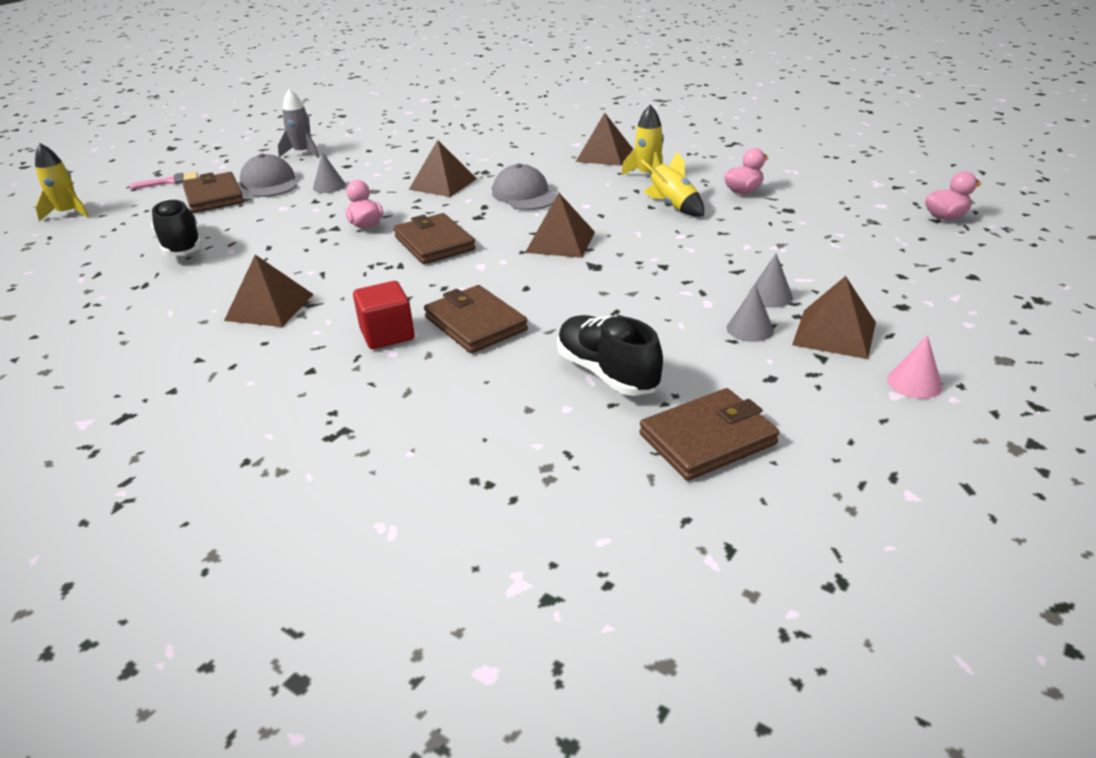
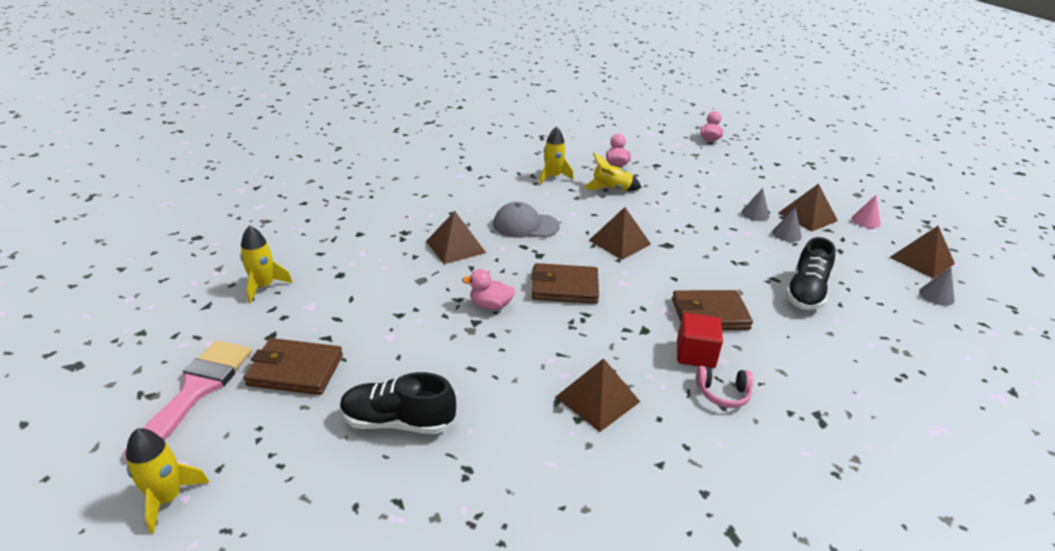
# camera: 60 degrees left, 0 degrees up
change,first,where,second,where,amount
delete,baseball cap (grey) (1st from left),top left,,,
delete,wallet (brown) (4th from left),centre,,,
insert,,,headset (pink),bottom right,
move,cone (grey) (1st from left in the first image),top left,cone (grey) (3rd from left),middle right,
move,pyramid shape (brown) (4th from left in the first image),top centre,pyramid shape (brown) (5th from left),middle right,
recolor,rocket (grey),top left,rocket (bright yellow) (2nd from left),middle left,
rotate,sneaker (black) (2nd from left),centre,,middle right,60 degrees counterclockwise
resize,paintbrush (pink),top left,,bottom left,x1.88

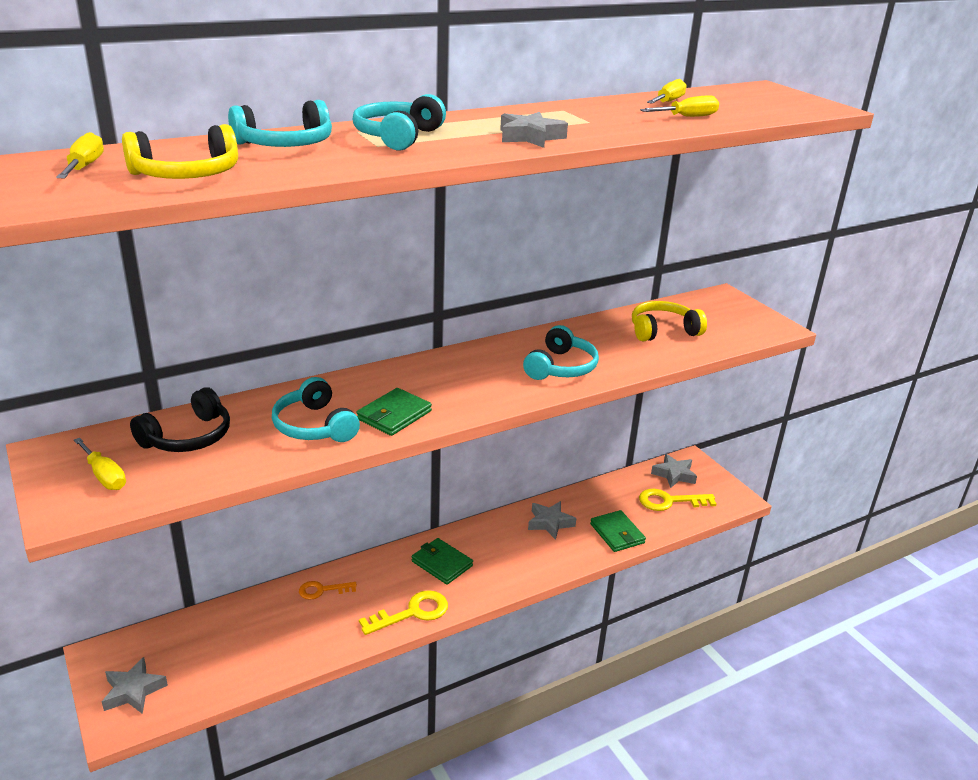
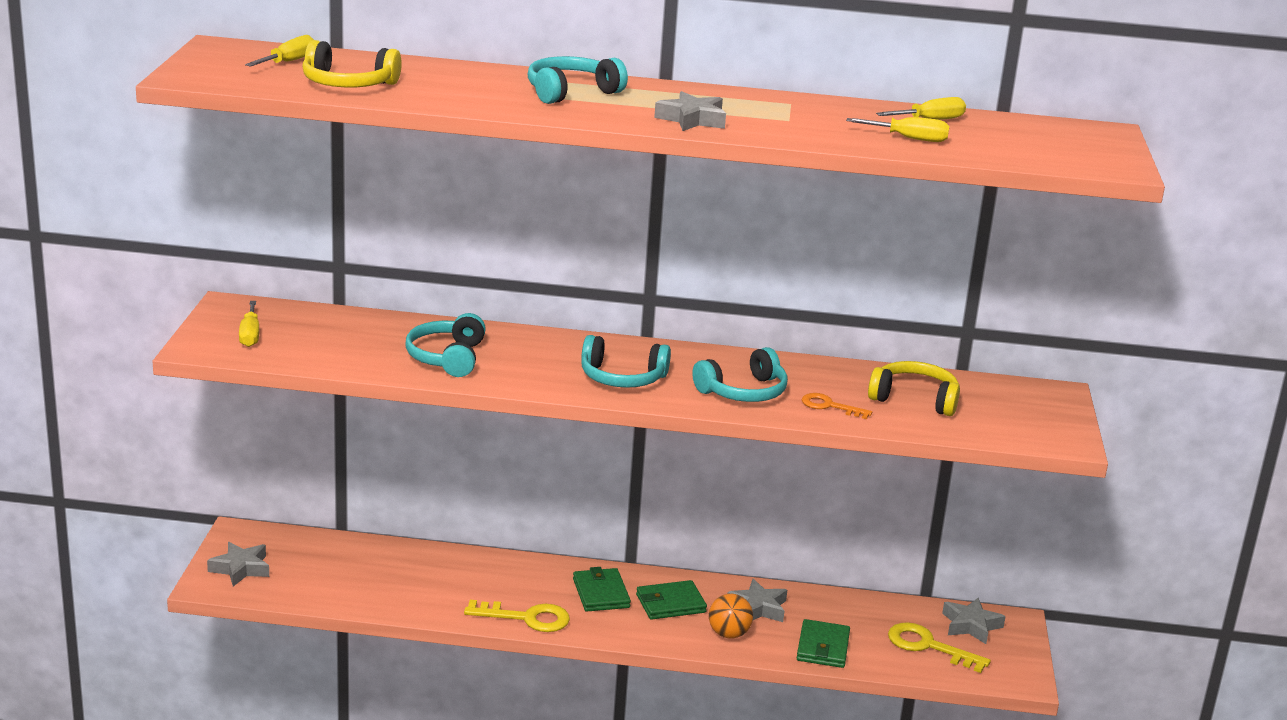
# camera: 35 degrees right, 5 degrees down
change,first,where,second,where,amount
delete,headset (black),middle left,,,
insert,,,sphere (orange),bottom centre,
move,headset (teal) (1st from left in the first image),top left,headset (teal) (3rd from left),centre,
move,key (orange),bottom centre,,centre,
move,wallet (emerald) (1st from left in the first image),centre,wallet (emerald) (2nd from left),bottom centre,

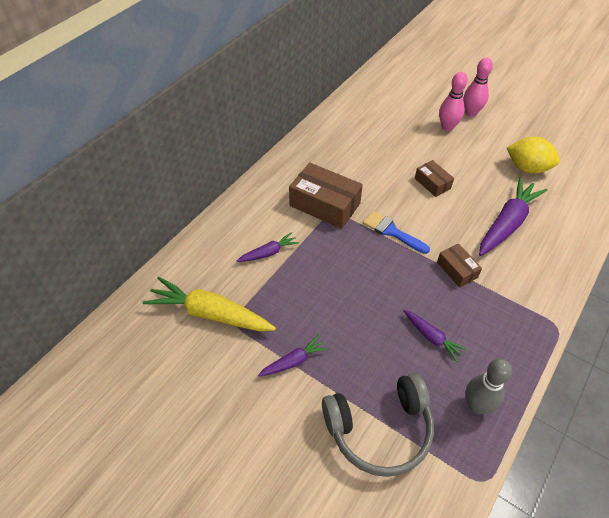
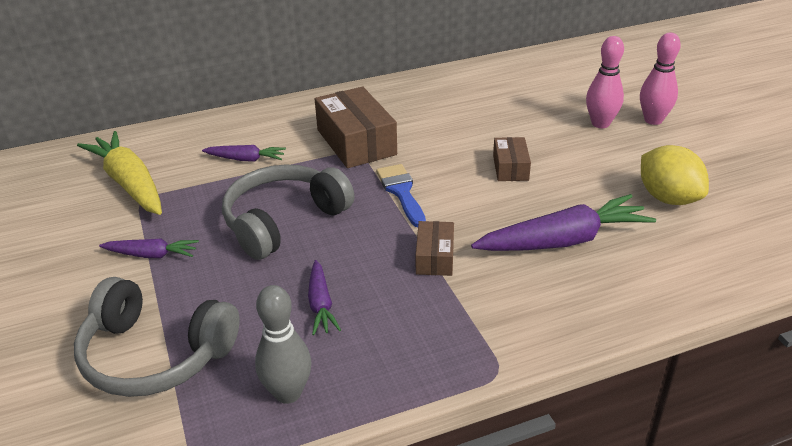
# camera: 35 degrees right, 15 degrees down
change,first,where,second,where,amount
insert,,,headset (grey) (2nd from left),centre,

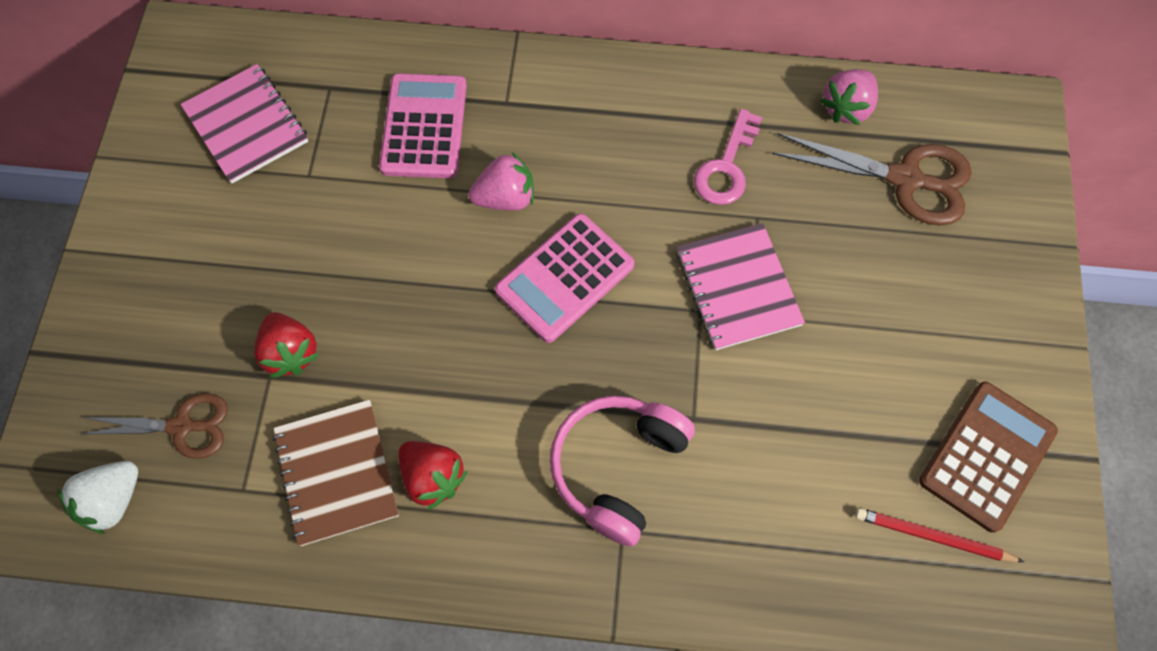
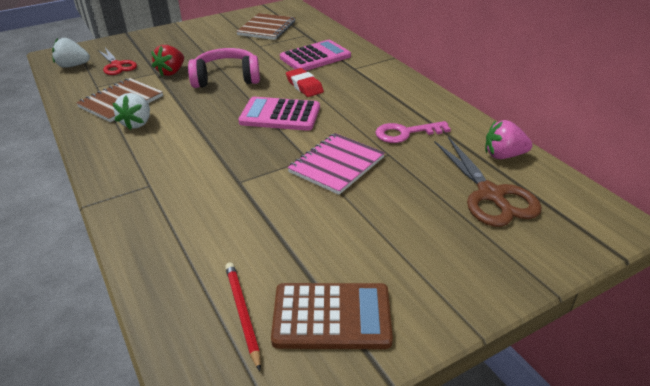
# camera: 55 degrees right, 30 degrees down
change,first,where,second,where,amount
move,headset (pink),bottom centre,,top centre,
replace,strawberry (pink) (1st from left),top centre,pencil eraser (crimson),top centre,
recolor,pair of scissors (brown) (1st from left),middle left,pair of scissors (crimson),top left,
recolor,notebook (pink) (1st from left),top left,notebook (brown) (2nd from left),top centre,
recolor,strawberry (crimson) (2nd from left),bottom centre,strawberry (white) (2nd from left),top left,

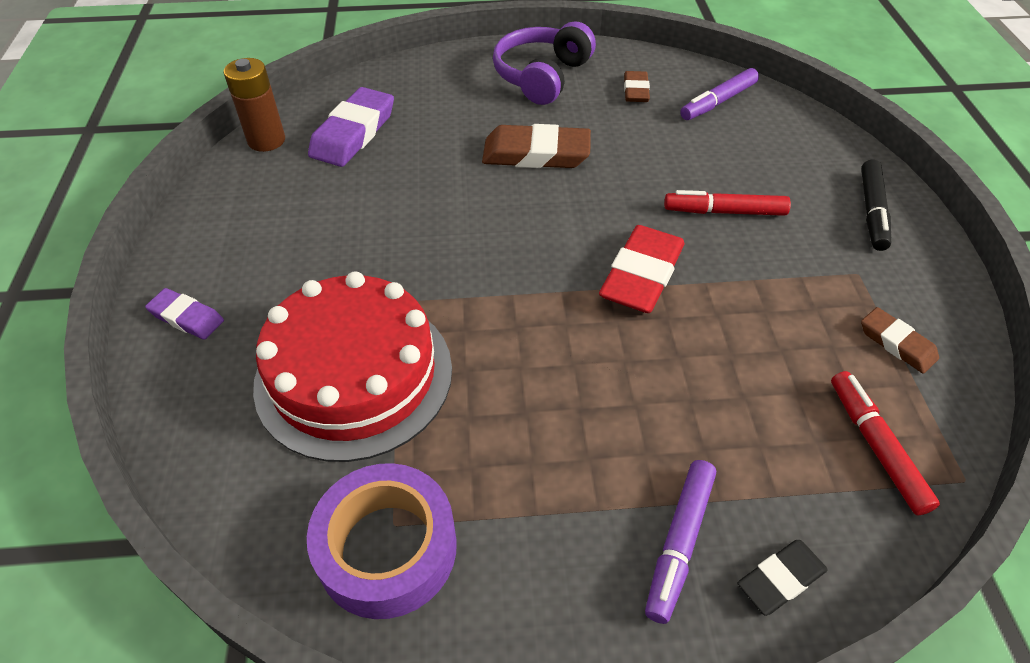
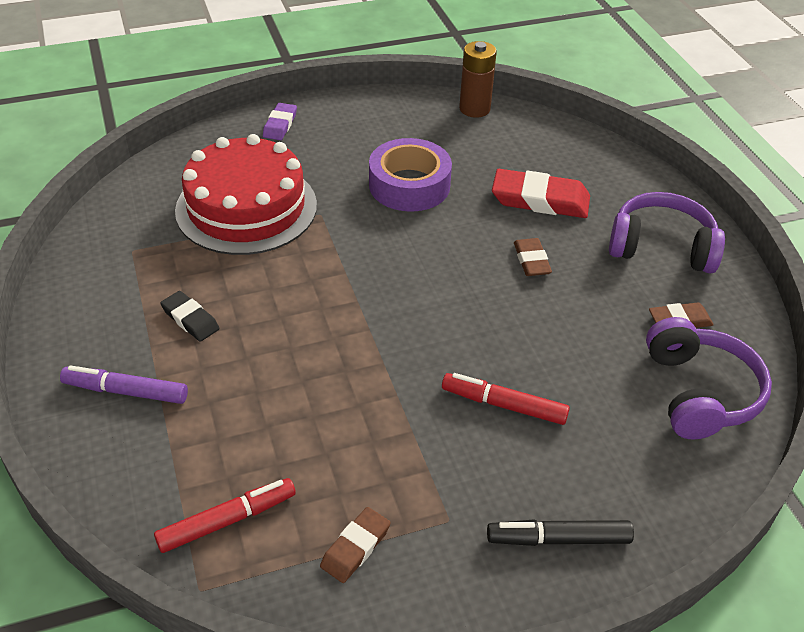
# camera: 75 degrees right, 5 degrees down
change,first,where,second,where,amount
delete,pencil eraser (purple) (2nd from left),top centre,,,
move,roll of tape (purple),bottom centre,,top centre,
move,pencil eraser (crimson),centre,,top right,
move,pencil eraser (black),bottom right,,middle left,
replace,felt pen (purple) (2nd from left),top right,headset (purple) (2nd from left),middle right,
rotate,felt pen (crimson) (1st from left in the first image),top right,felt pen (crimson) (2nd from left),centre,60 degrees counterclockwise
resize,pencil eraser (brown) (1st from left in the first image),top centre,pencil eraser (brown) (2nd from left),centre,x0.56

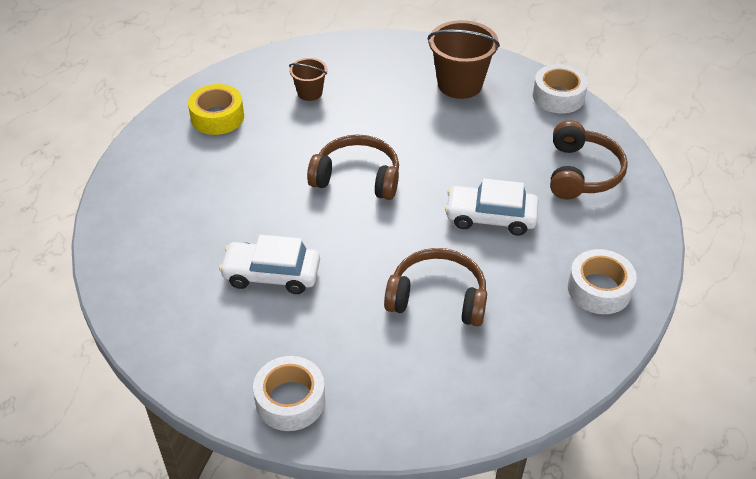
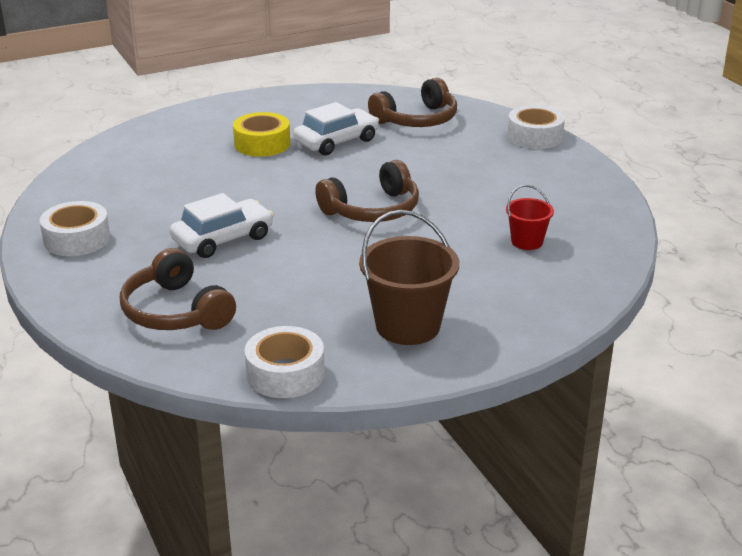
# camera: 135 degrees right, 15 degrees down
change,first,where,second,where,amount
move,roll of tape (bright yellow),top left,,top centre,
move,roll of tape (white) (1st from left in the first image),bottom centre,roll of tape (white) (3rd from left),top right,
move,headset (brown) (2nd from left in the first image),centre,headset (brown) (3rd from left),top centre,
recolor,bucket (brown) (1st from left),top centre,bucket (crimson),middle right,

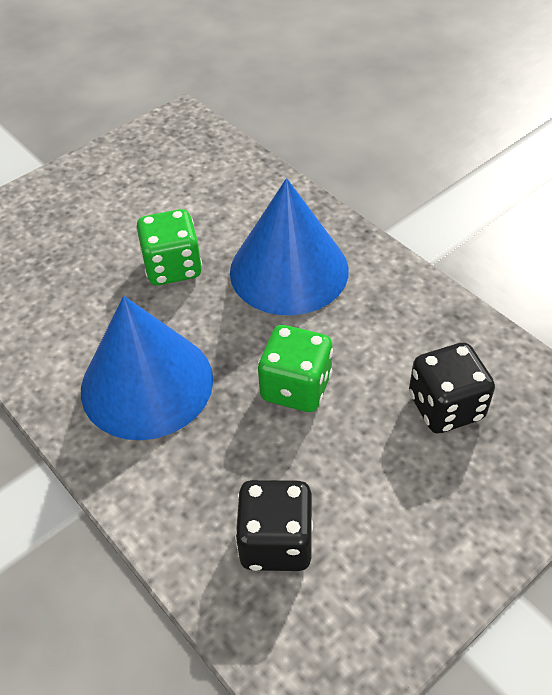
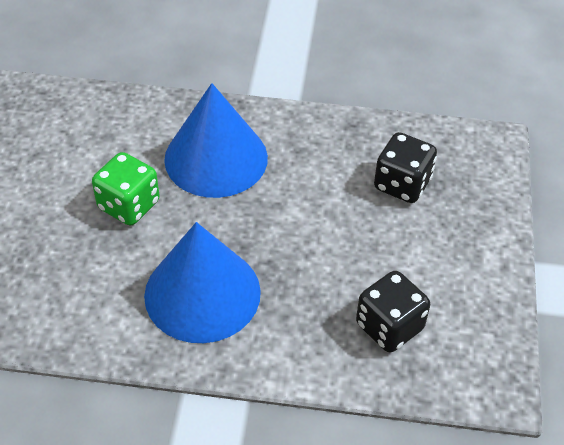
# camera: 45 degrees left, 0 degrees up
change,first,where,second,where,amount
delete,game die (emerald) (2nd from left),centre,,,

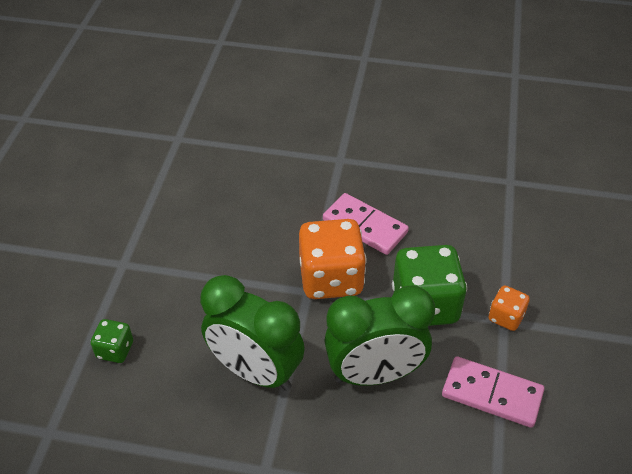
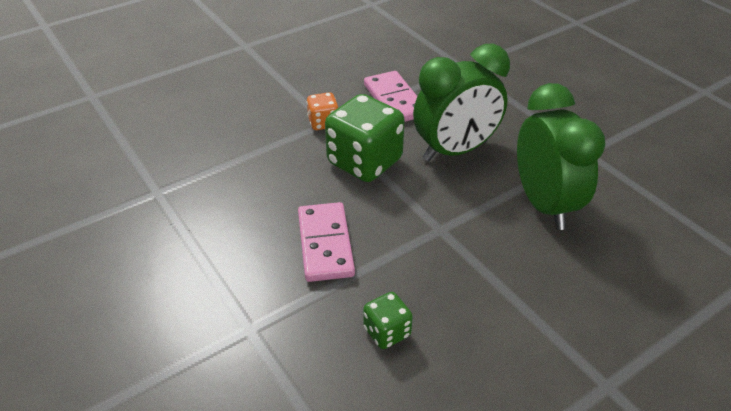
# camera: 135 degrees left, 5 degrees down
change,first,where,second,where,amount
delete,game die (orange) (1st from left),centre,,,
move,game die (emerald) (1st from left in the first image),bottom left,game die (emerald) (2nd from left),bottom centre,
rotate,bedside clock (emerald) (2nd from left in the first image),bottom centre,bedside clock (emerald) (1st from left),top centre,120 degrees clockwise

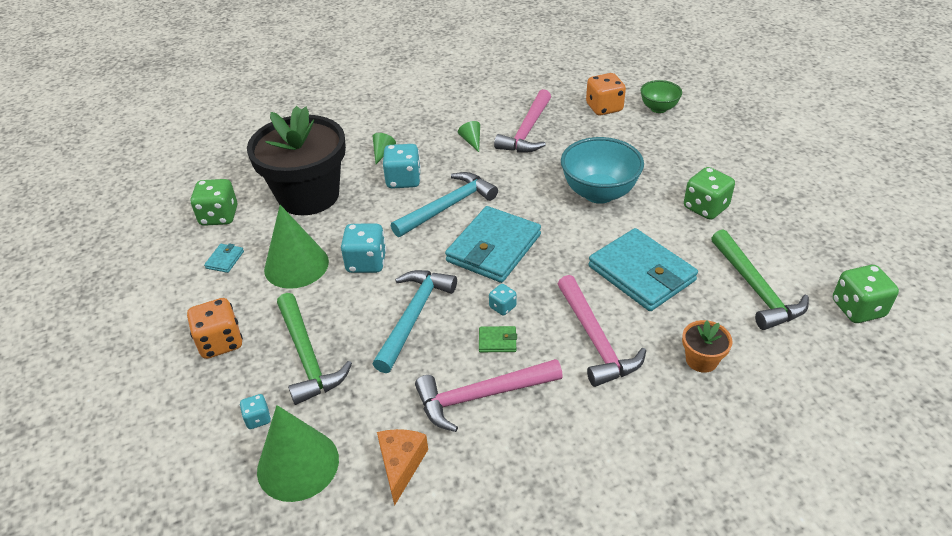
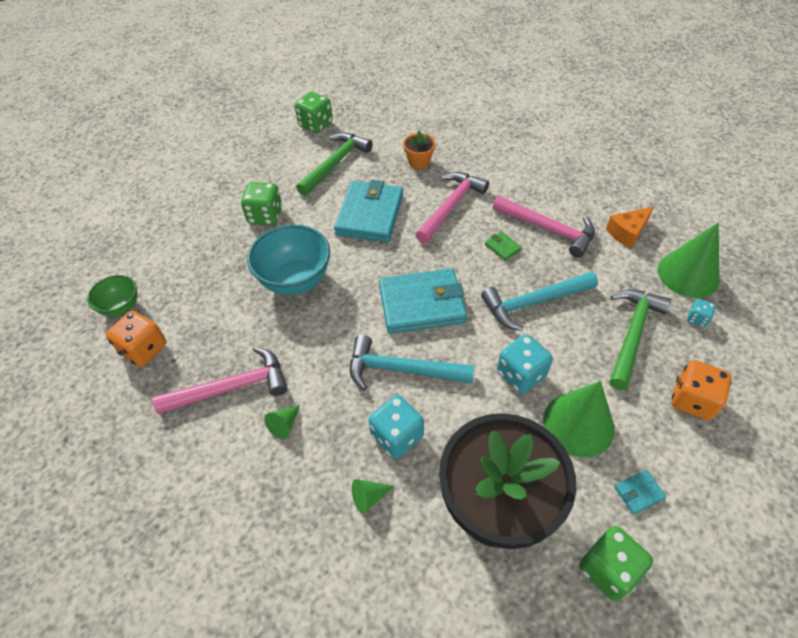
# camera: 130 degrees left, 10 degrees up
change,first,where,second,where,amount
delete,game die (teal) (4th from left),centre,,,

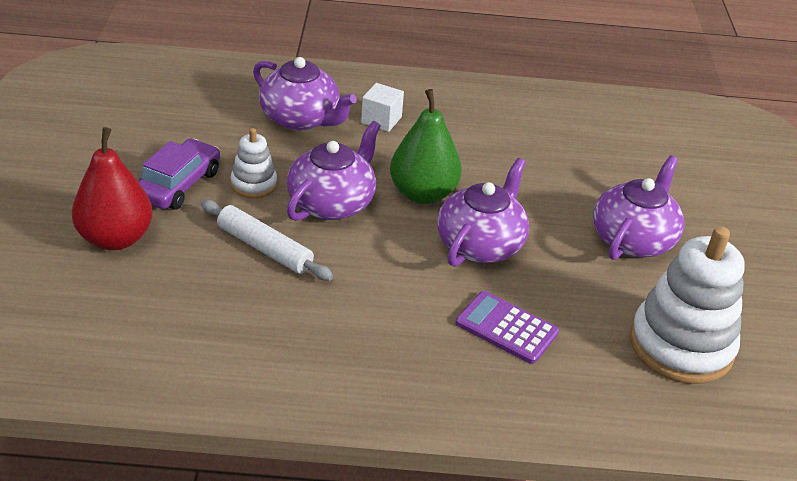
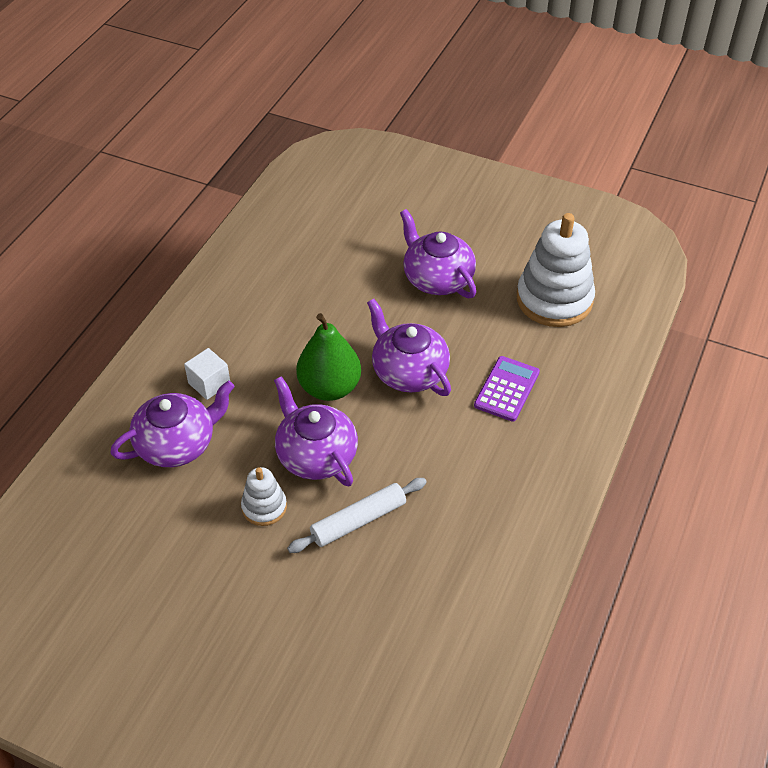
# camera: 65 degrees left, 10 degrees up
change,first,where,second,where,amount
delete,pear (crimson),middle left,,,
delete,car (purple),middle left,,,
rotate,pocket calculator (purple),bottom centre,,centre,150 degrees clockwise

